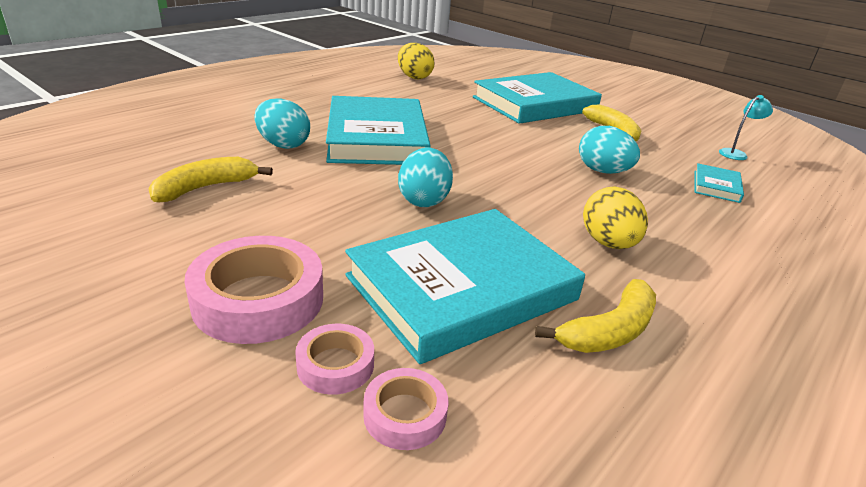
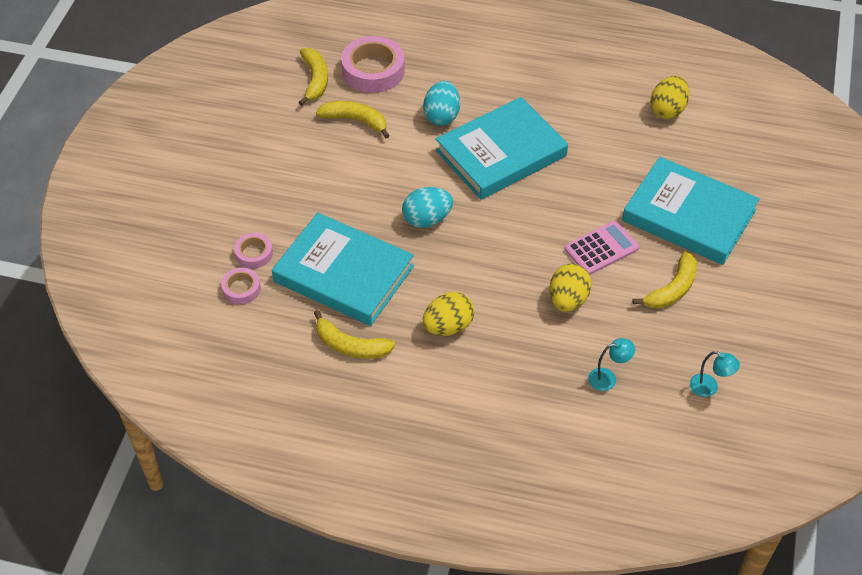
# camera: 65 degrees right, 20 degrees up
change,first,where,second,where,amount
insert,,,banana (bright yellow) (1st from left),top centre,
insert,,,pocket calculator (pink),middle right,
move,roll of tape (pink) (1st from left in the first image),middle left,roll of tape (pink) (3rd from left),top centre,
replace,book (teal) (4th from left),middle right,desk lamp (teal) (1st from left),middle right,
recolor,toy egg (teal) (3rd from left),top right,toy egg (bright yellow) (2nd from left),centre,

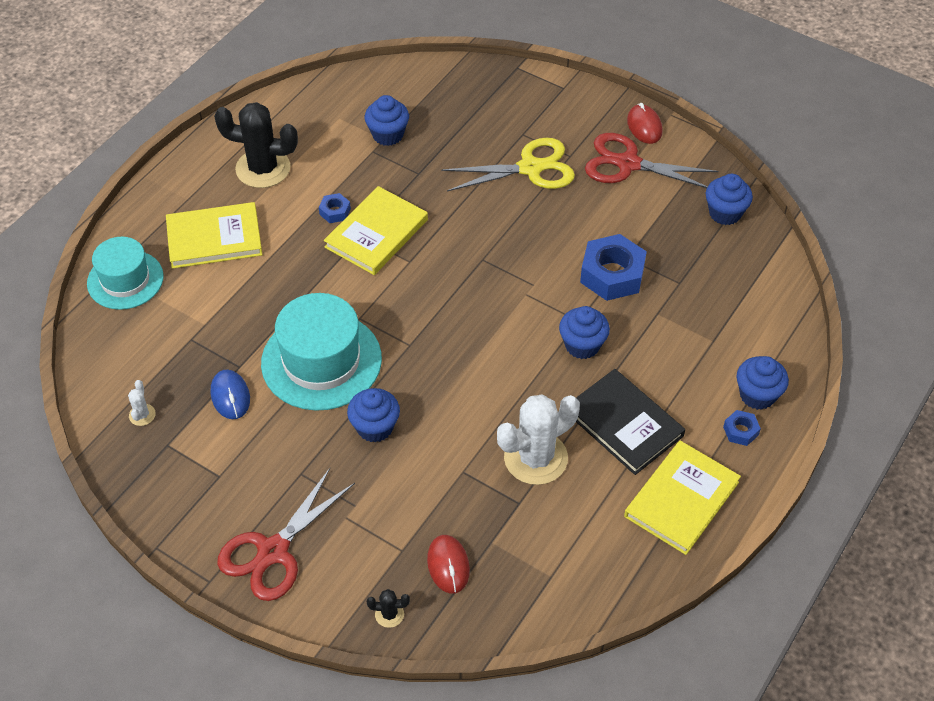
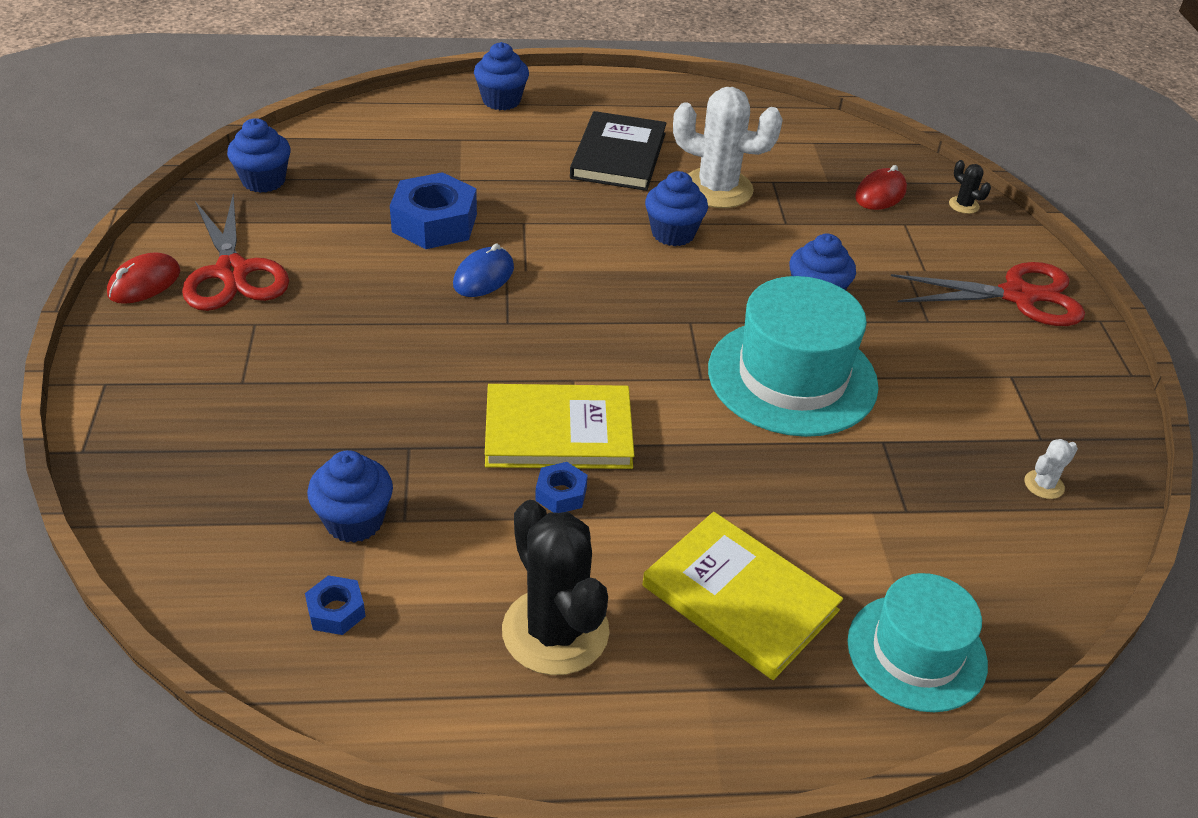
# camera: 130 degrees left, 10 degrees down
change,first,where,second,where,amount
delete,pair of scissors (bright yellow),top centre,,,
delete,book (bright yellow) (3rd from left),bottom right,,,
move,computer mouse (royal blue),middle left,,top centre,
move,muffin (royal blue) (3rd from left in the first image),centre,muffin (royal blue) (4th from left),top centre,
move,hexagon nut (royal blue) (3rd from left in the first image),middle right,hexagon nut (royal blue) (1st from left),bottom left,

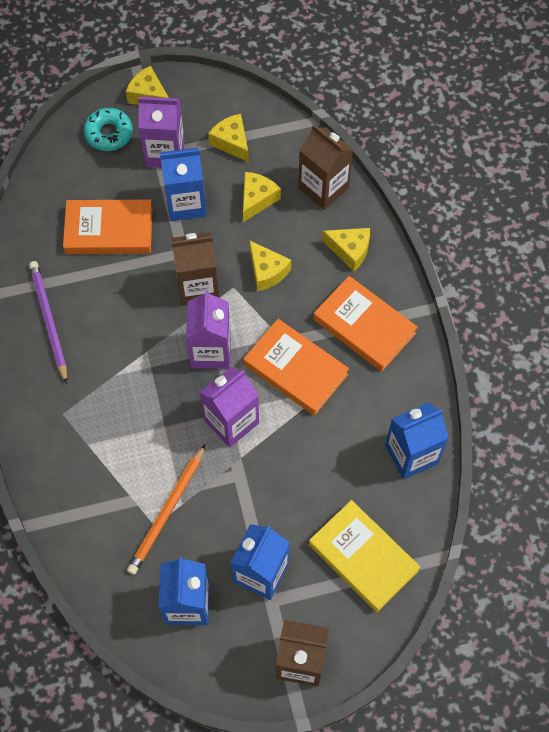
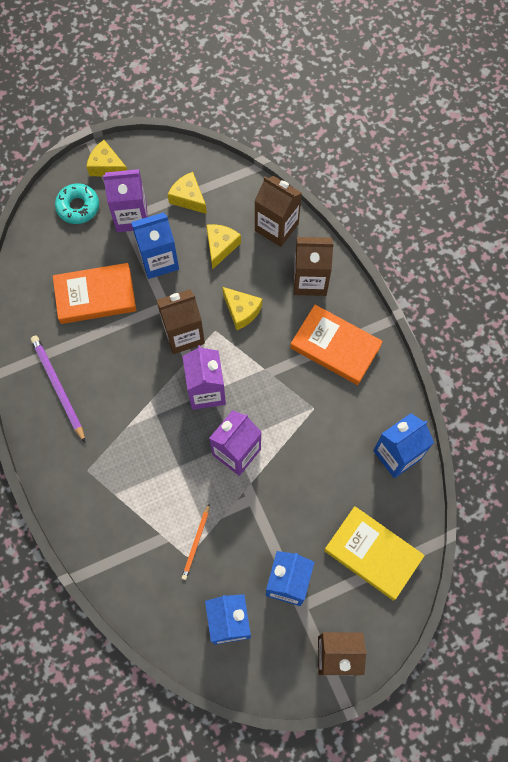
# camera: 10 degrees left, 5 degrees up
change,first,where,second,where,amount
delete,book (orange) (2nd from left),centre,,,
replace,cheese (bright yellow) (5th from left),centre,carton (brown) (3rd from left),centre,
resize,wooden pencil (orange),bottom left,,bottom centre,x0.60

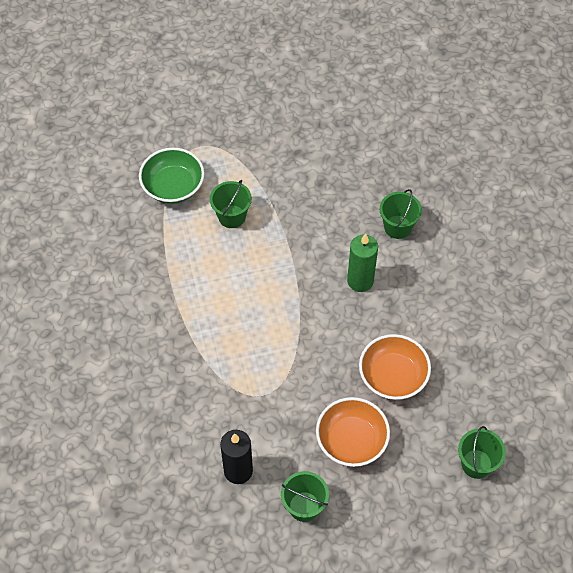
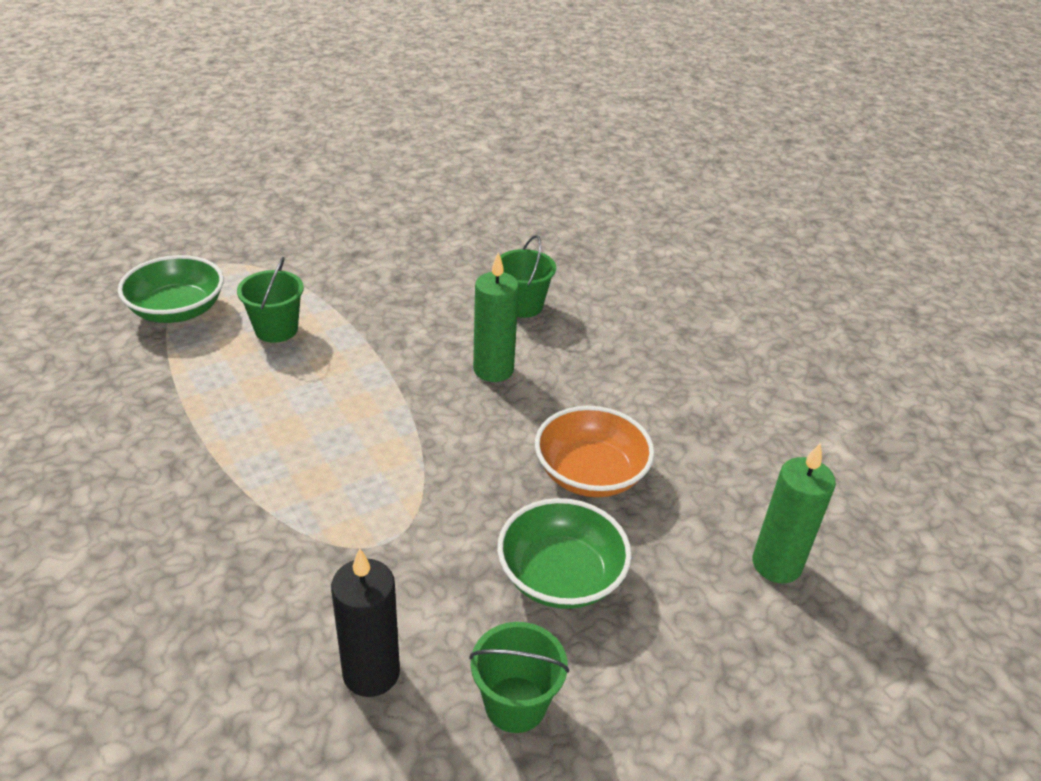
# camera: 20 degrees left, 20 degrees down
change,first,where,second,where,amount
replace,bucket (emerald) (4th from left),bottom right,candle (emerald) (2nd from left),middle right,
recolor,bowl (orange) (1st from left),bottom centre,bowl (emerald) (2nd from left),bottom centre,

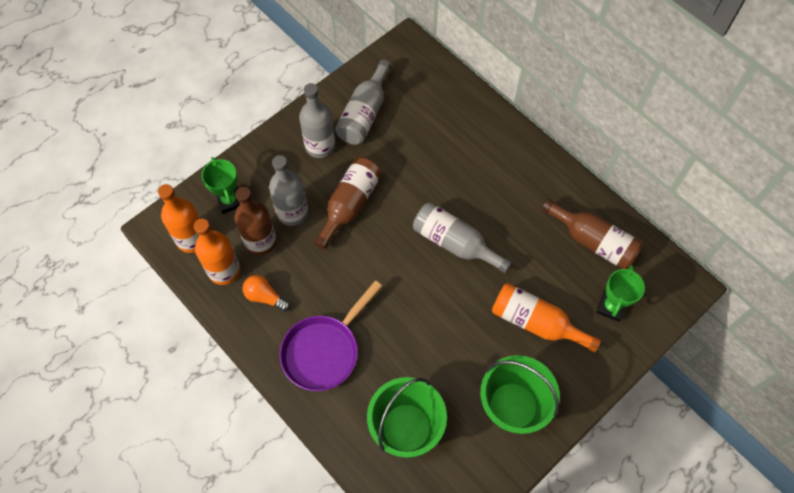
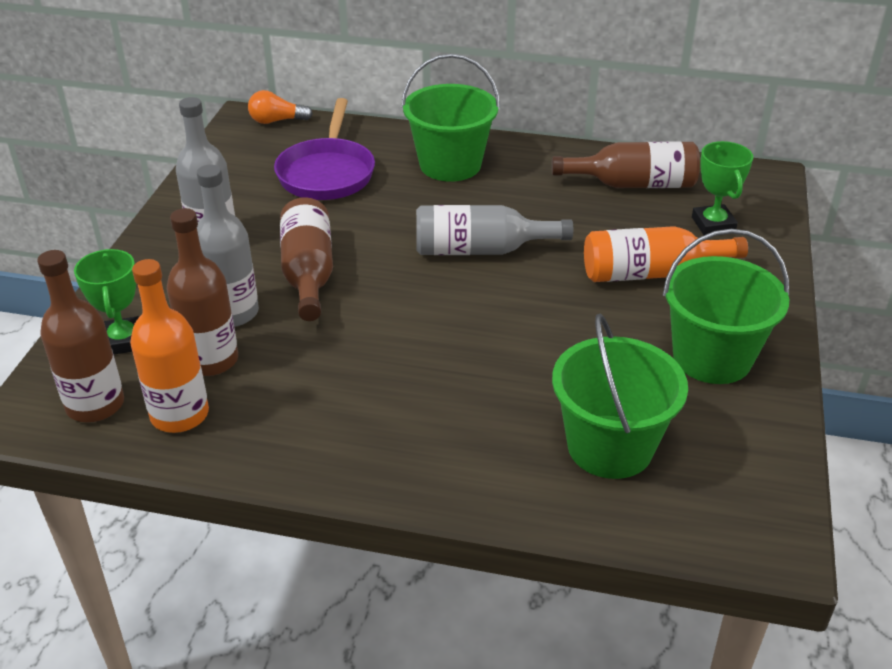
# camera: 35 degrees left, 25 degrees down
change,first,where,second,where,amount
delete,bottle (grey) (3rd from left),top centre,,,
insert,,,bucket (emerald) (1st from left),top centre,
move,lightbulb (orange),centre,,top left,
move,pan (purple),bottom centre,,top centre,
recolor,bottle (orange) (1st from left),middle left,bottle (brown) (1st from left),middle left,
rotate,award cup (emerald) (1st from left),middle left,,middle left,45 degrees clockwise

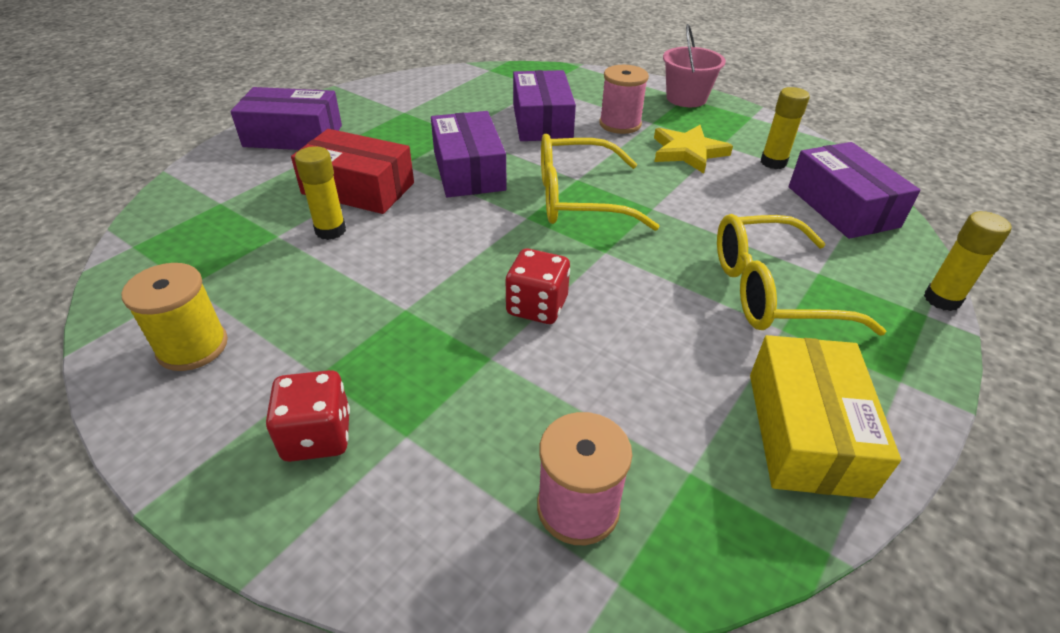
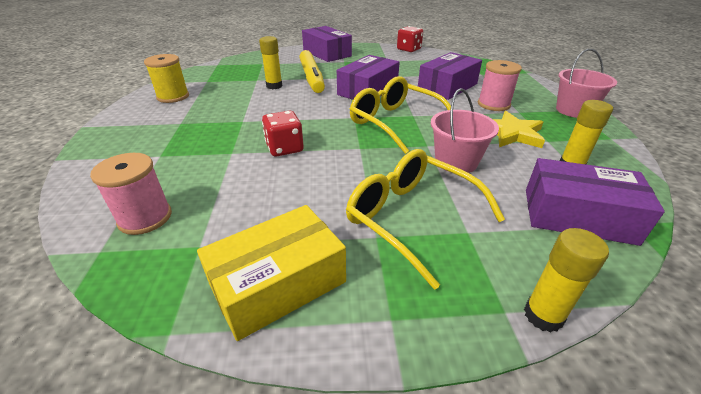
# camera: 50 degrees right, 5 degrees down
change,first,where,second,where,amount
insert,,,bucket (pink) (1st from left),top centre,
move,game die (crimson) (1st from left in the first image),middle left,game die (crimson) (2nd from left),top centre,
replace,box (crimson),top left,felt pen (bright yellow),top centre,
rotate,box (purple) (4th from left),top right,,middle right,75 degrees clockwise

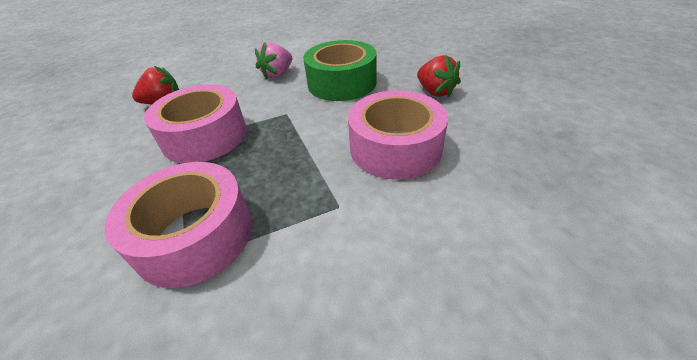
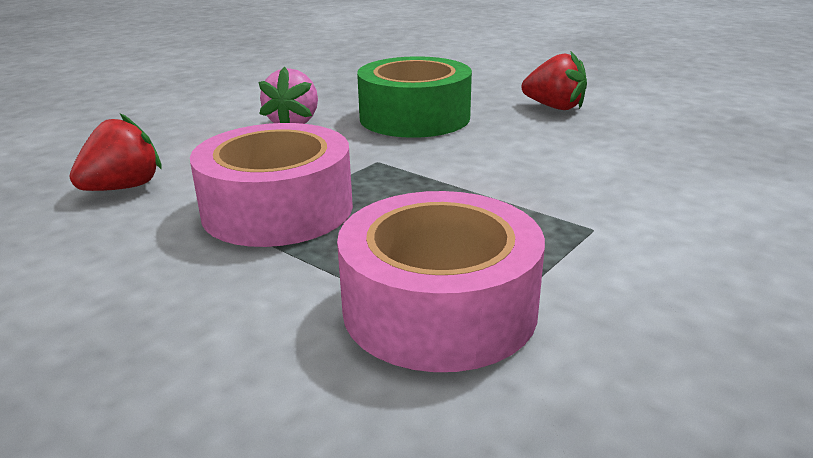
# camera: 30 degrees left, 15 degrees down
change,first,where,second,where,amount
delete,roll of tape (pink) (3rd from left),centre,,,

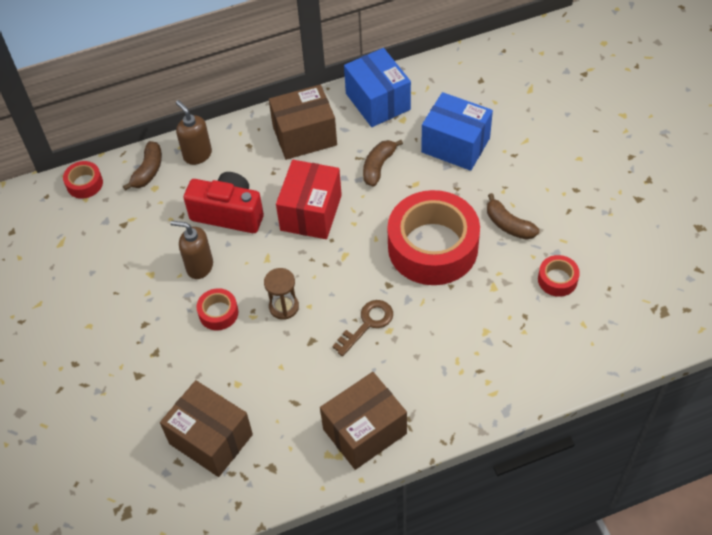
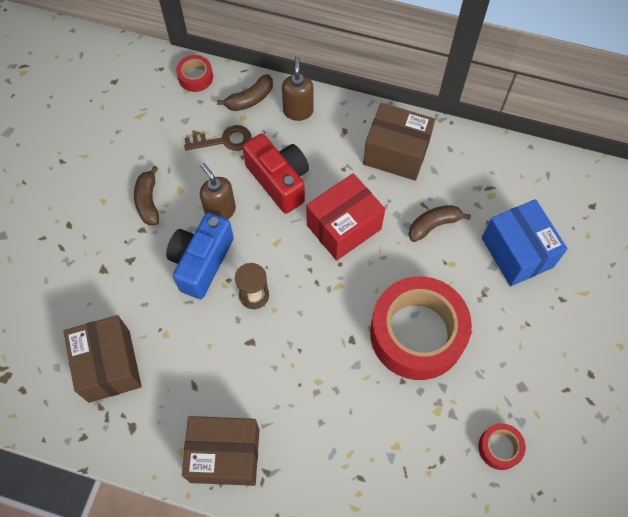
# camera: 35 degrees right, 10 degrees up
change,first,where,second,where,amount
delete,box (royal blue) (1st from left),top centre,,,
move,key (brown),centre,,top centre,
move,banana (brown) (3rd from left in the first image),middle right,banana (brown) (1st from left),middle left,
replace,roll of tape (crimson) (2nd from left),middle left,camera (royal blue),middle left,

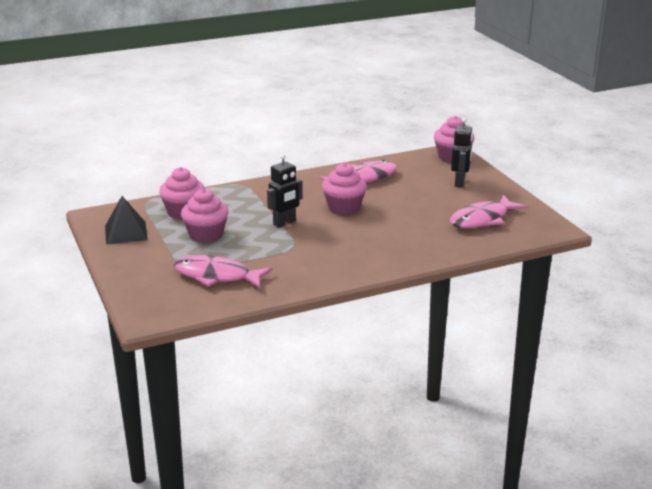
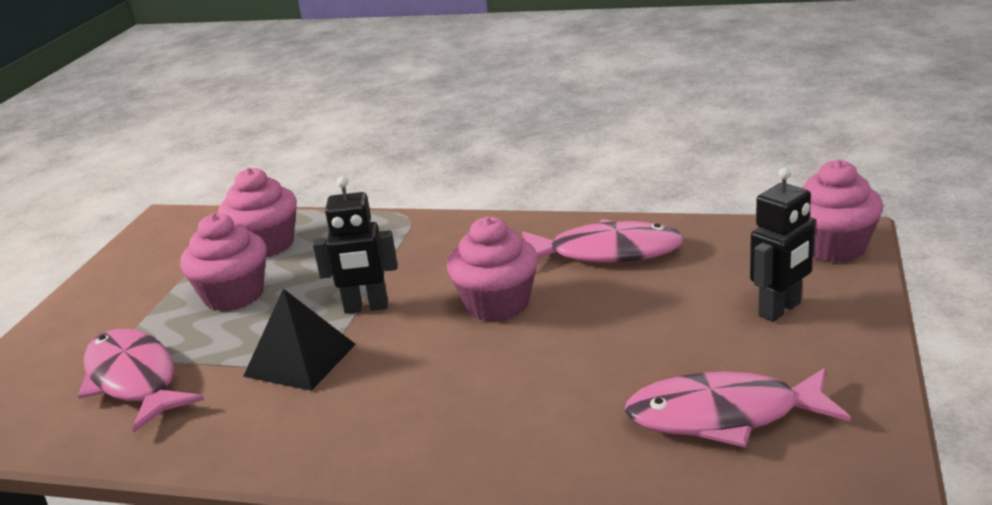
# camera: 40 degrees right, 0 degrees up
change,first,where,second,where,amount
move,pyramid shape (black),middle left,,bottom left,

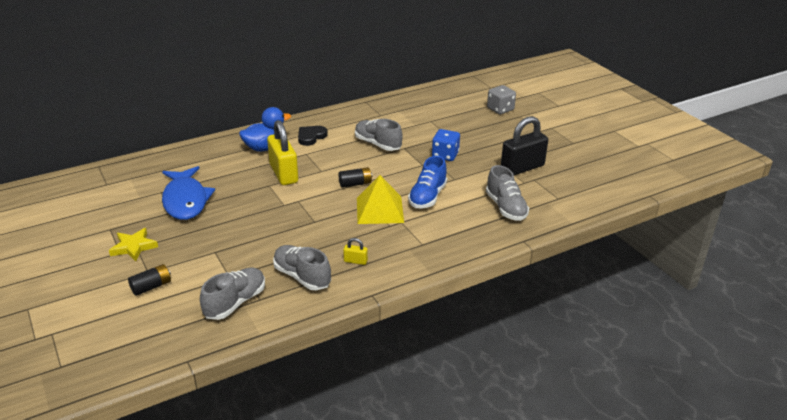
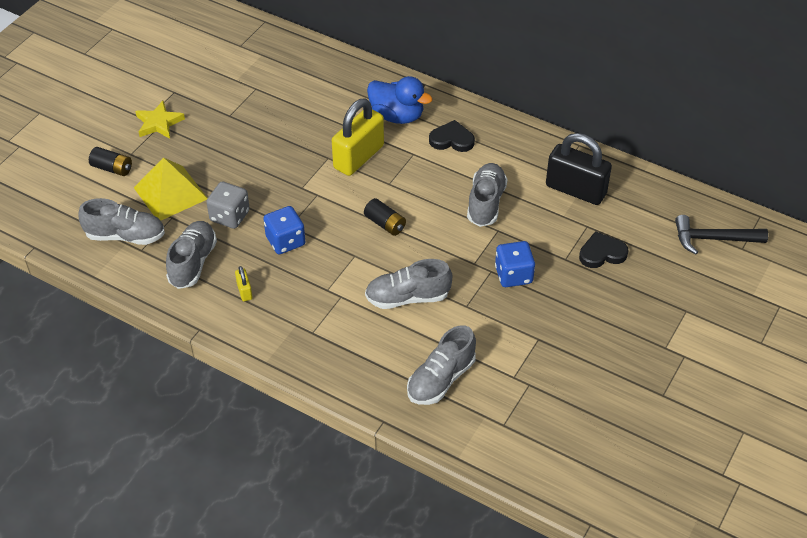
# camera: 60 degrees right, 15 degrees up
change,first,where,second,where,amount
delete,fish (royal blue),middle left,,,
insert,,,game die (royal blue) (1st from left),centre,
insert,,,love heart (black) (2nd from left),middle right,
insert,,,hammer (black),middle right,
move,pyramid shape (bright yellow),centre,,middle left,
move,game die (grey),top centre,,middle left,
move,small lock (black),centre,,top right,
recolor,sneaker (royal blue),centre,sneaker (grey) (3rd from left),centre,

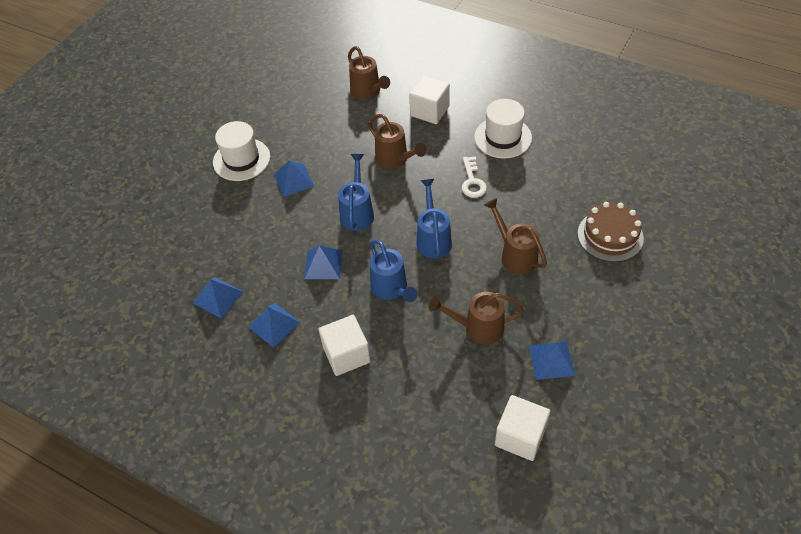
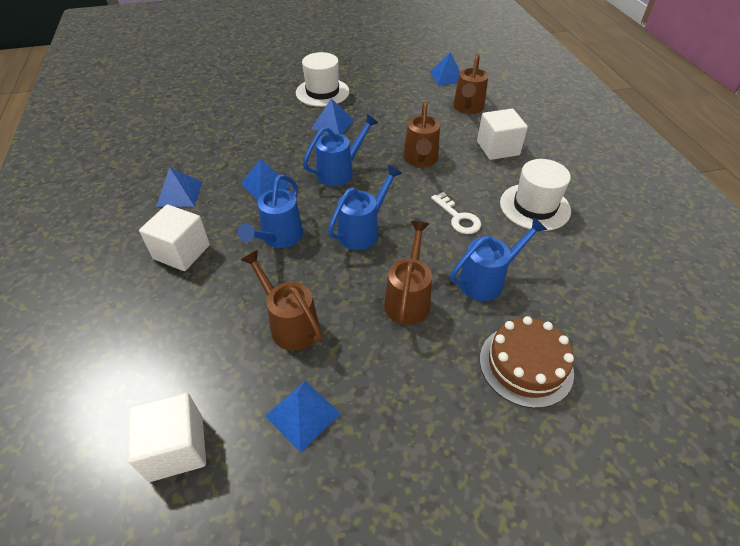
# camera: 45 degrees right, 5 degrees down
change,first,where,second,where,amount
insert,,,watering pot (royal blue) (4th from left),middle right,
move,pyramid shape (royal blue) (1st from left in the first image),middle left,pyramid shape (royal blue) (5th from left),top centre,
rotate,key (white),top centre,,centre,75 degrees counterclockwise

